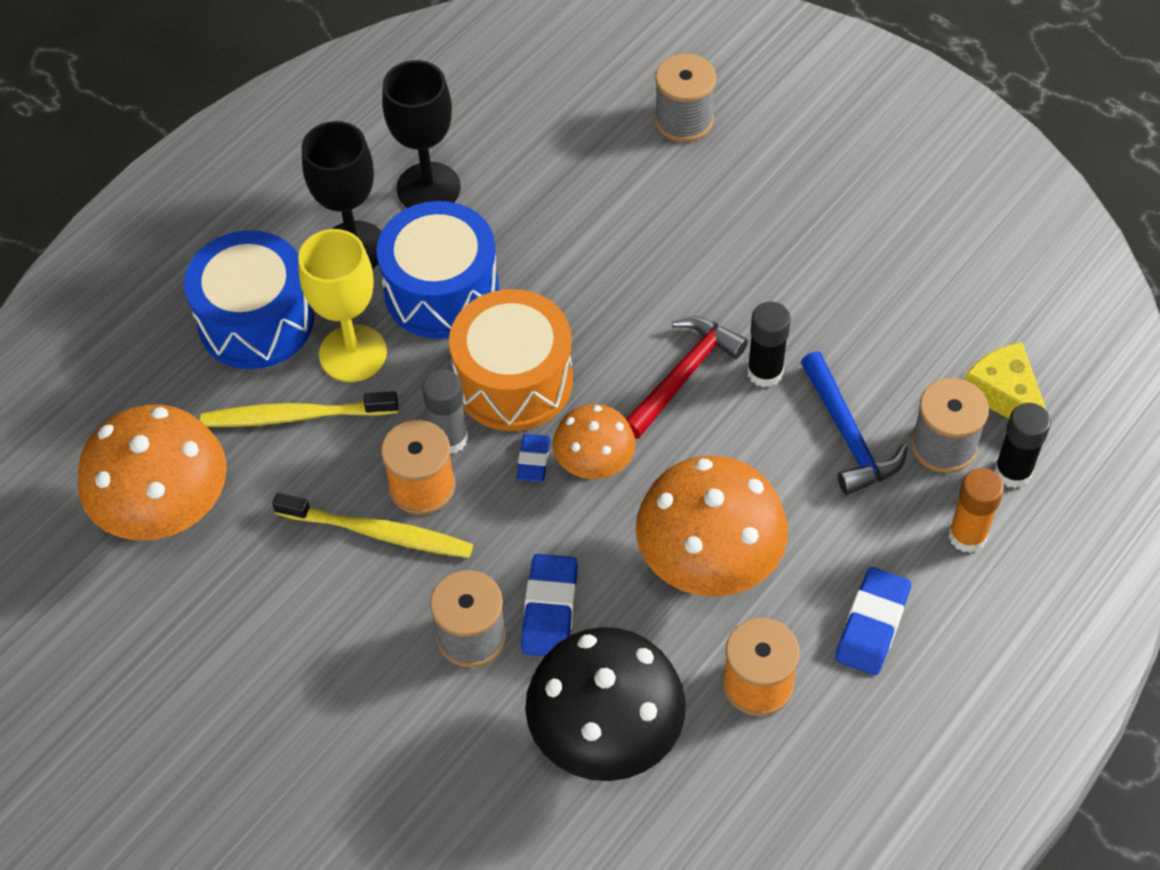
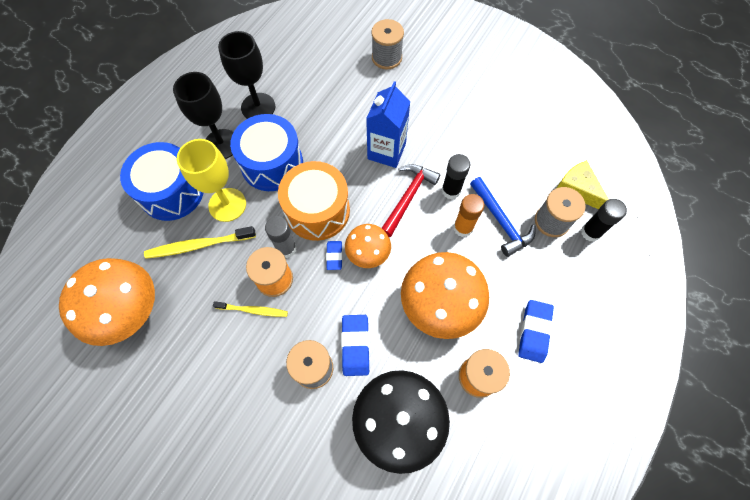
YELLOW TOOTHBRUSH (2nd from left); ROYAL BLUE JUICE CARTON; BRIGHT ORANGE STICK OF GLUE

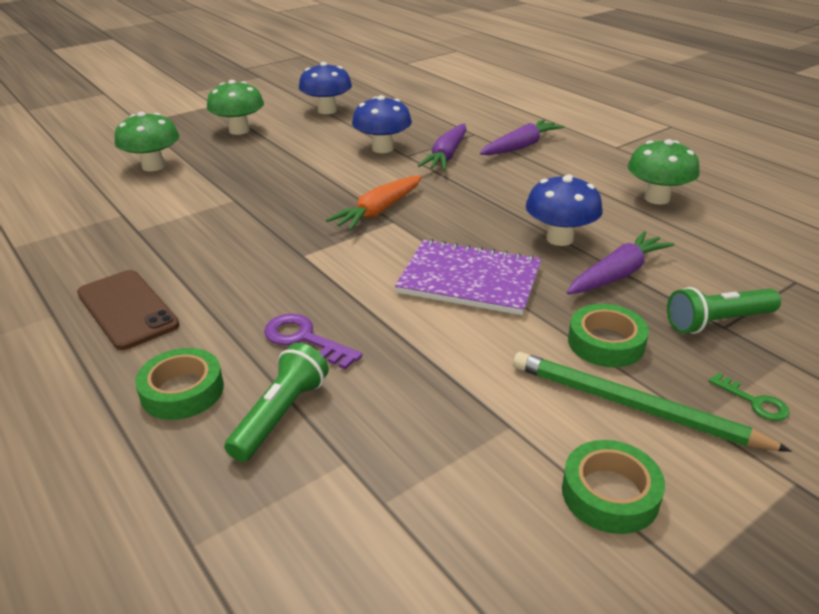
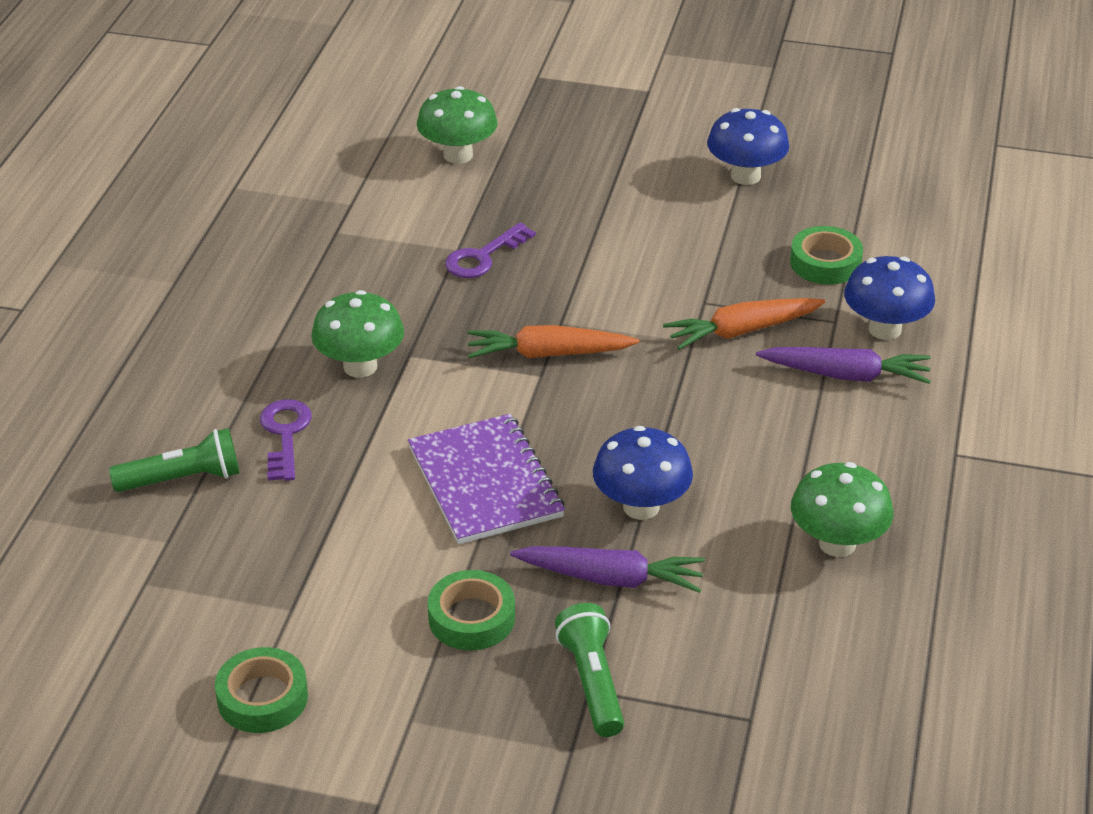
LEAF-GREEN MUSHROOM (1st from left); ROYAL PURPLE LATCHKEY (2nd from left); LEAF-GREEN TORCH (2nd from left); BRIGHT ORANGE TOY CARROT (2nd from left); LEAF-GREEN ROLL OF TAPE (3rd from left); ROYAL BLUE MUSHROOM (3rd from left); DARK BROWN SMARTPHONE; LEAF-GREEN WOODEN PENCIL; LEAF-GREEN LATCHKEY

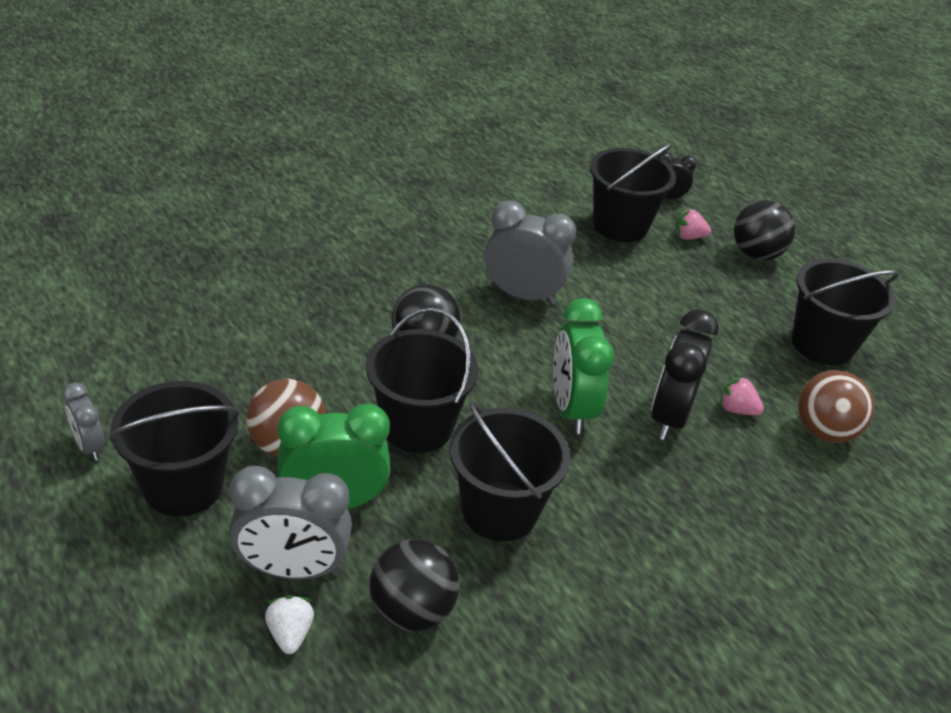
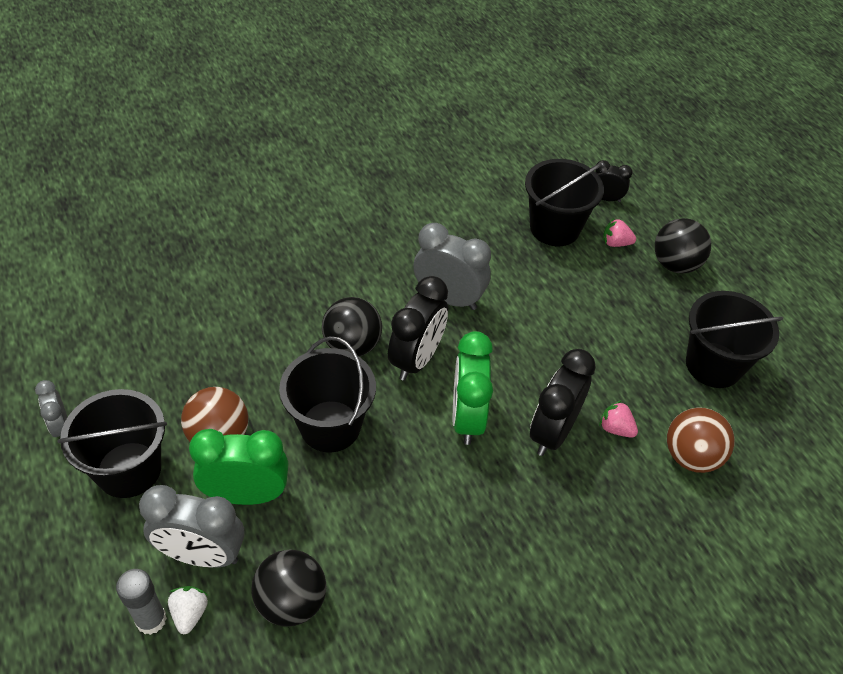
ASH-GREY STICK OF GLUE; BLACK CLOCK (1st from left); BLACK SAND BUCKET (3rd from left in the first image)

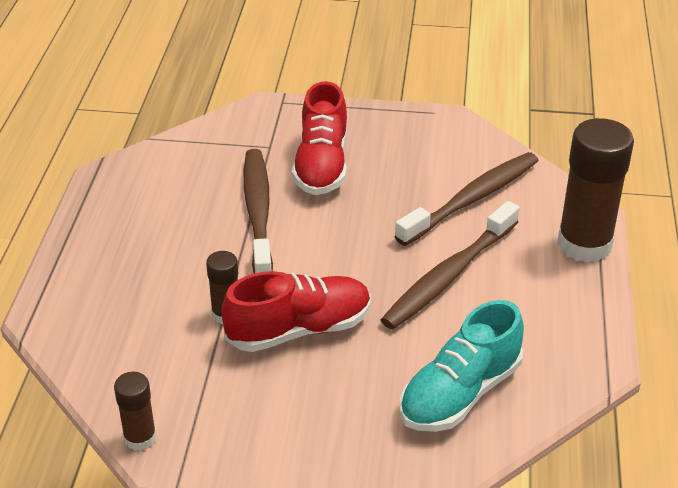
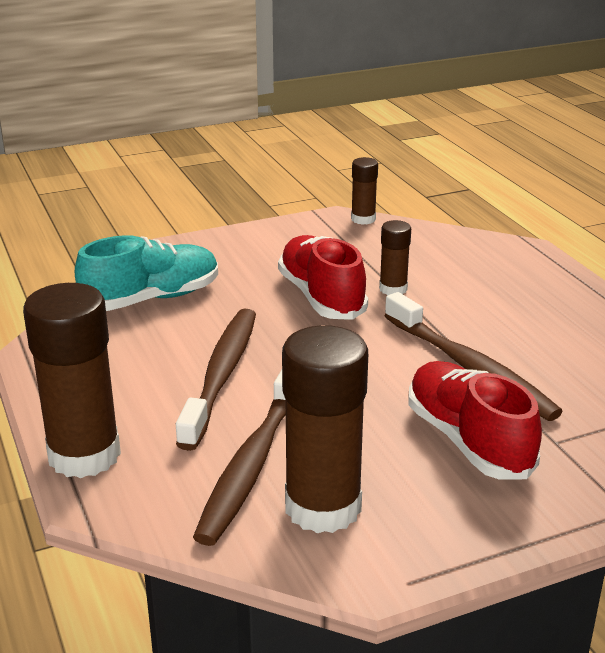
TEAL LACE-UP SHOE; RED LACE-UP SHOE (1st from left); DARK BROWN STICK OF GLUE (2nd from left)

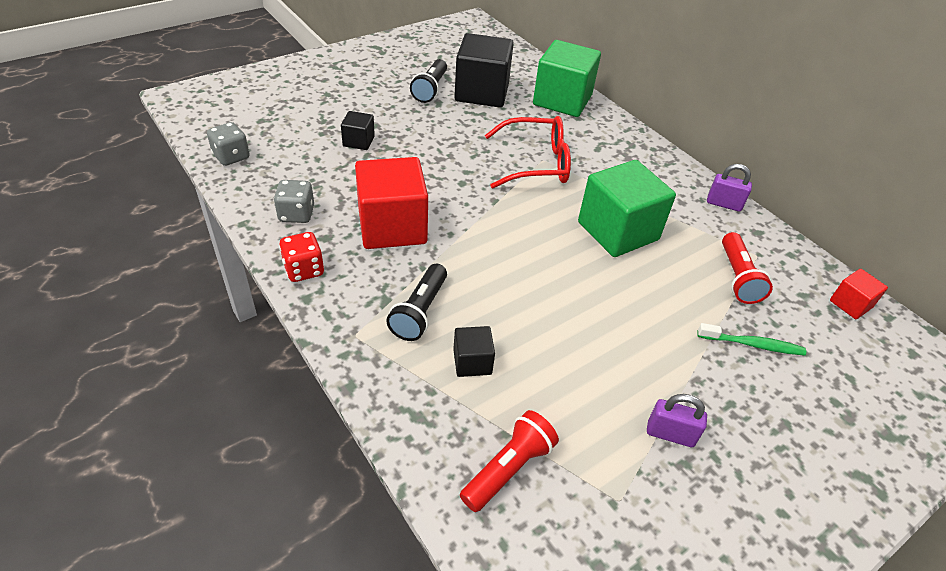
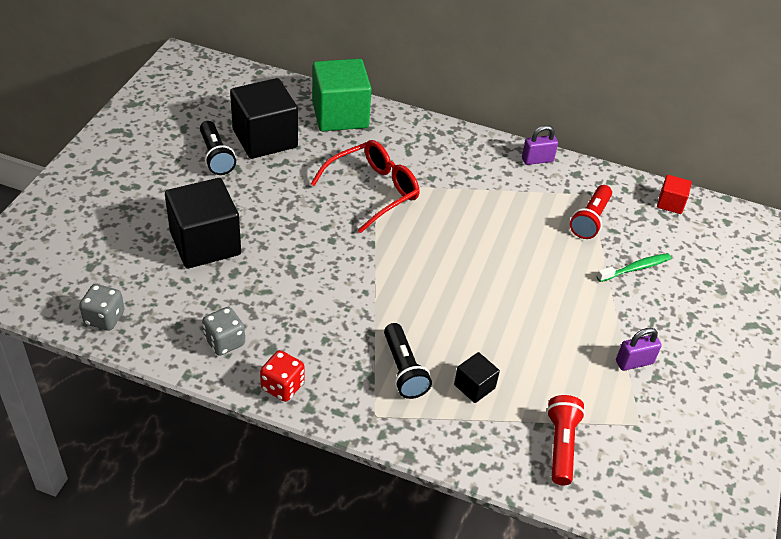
BLACK BLOCK (1st from left); RED TORCH (2nd from left); RED BLOCK (1st from left in the first image); LEAF-GREEN BLOCK (2nd from left in the first image)

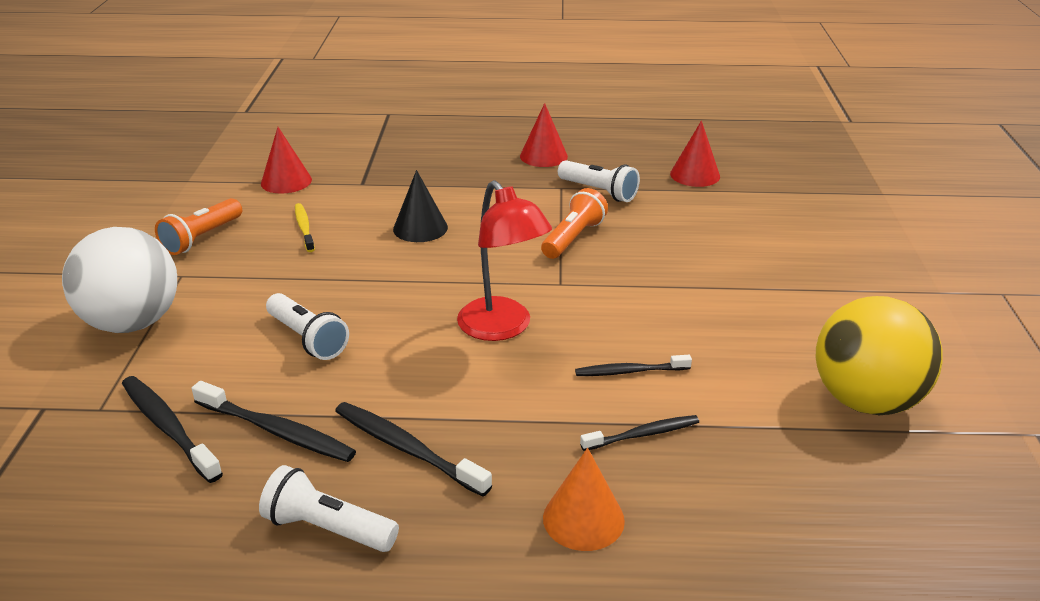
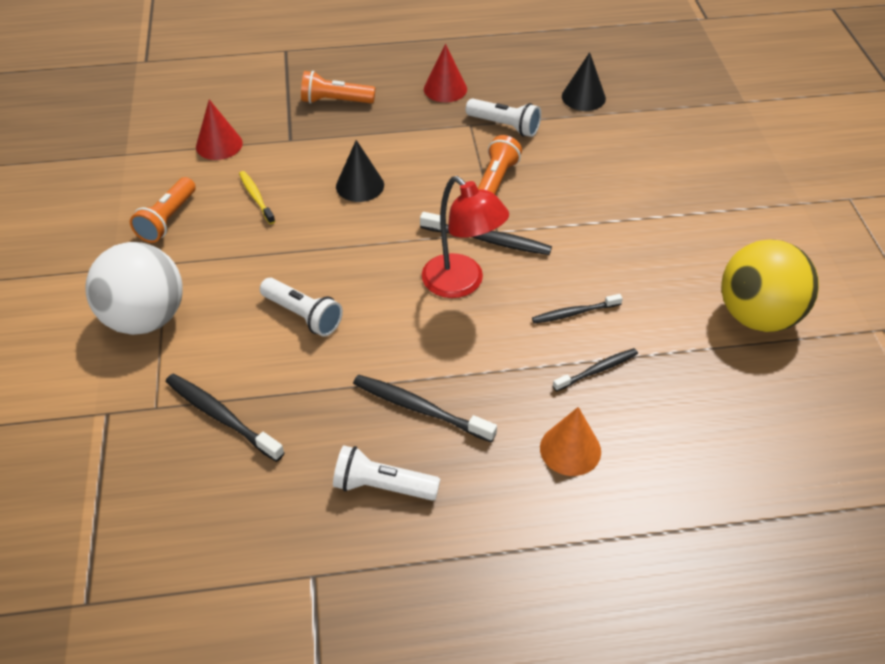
BRIGHT ORANGE TORCH (2nd from left); BLACK TOOTHBRUSH (3rd from left); BLACK SOLID CONE (2nd from left)

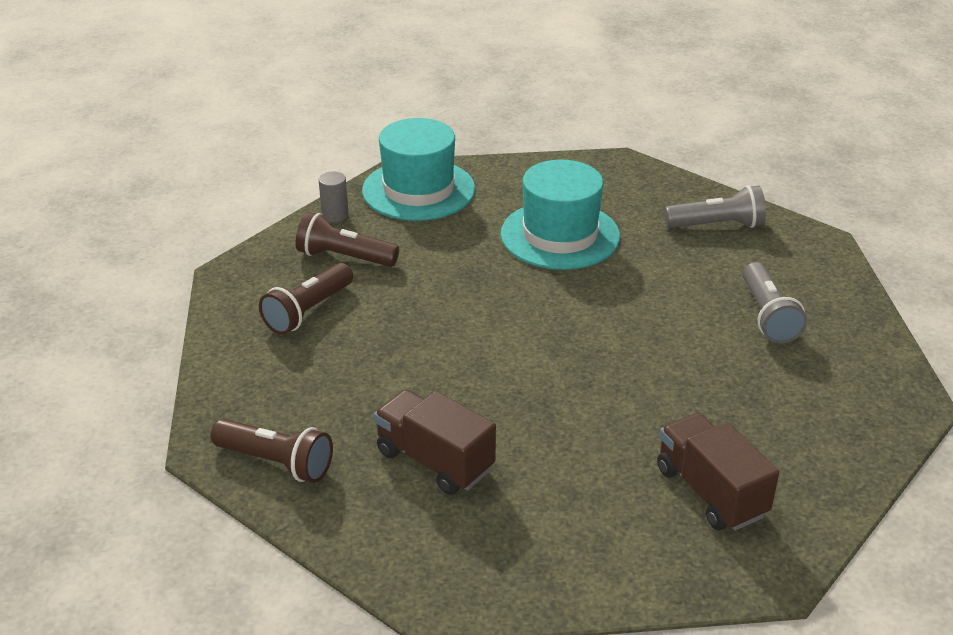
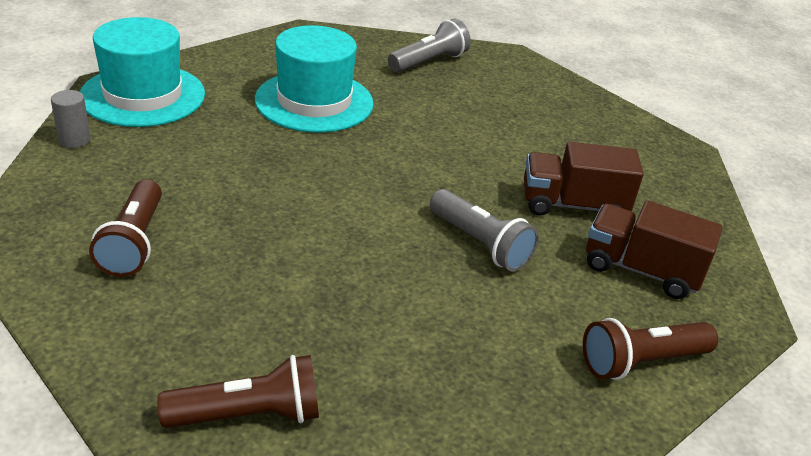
ASH-GREY TORCH (2nd from left); DARK BROWN TRUCK (1st from left); DARK BROWN TORCH (3rd from left)

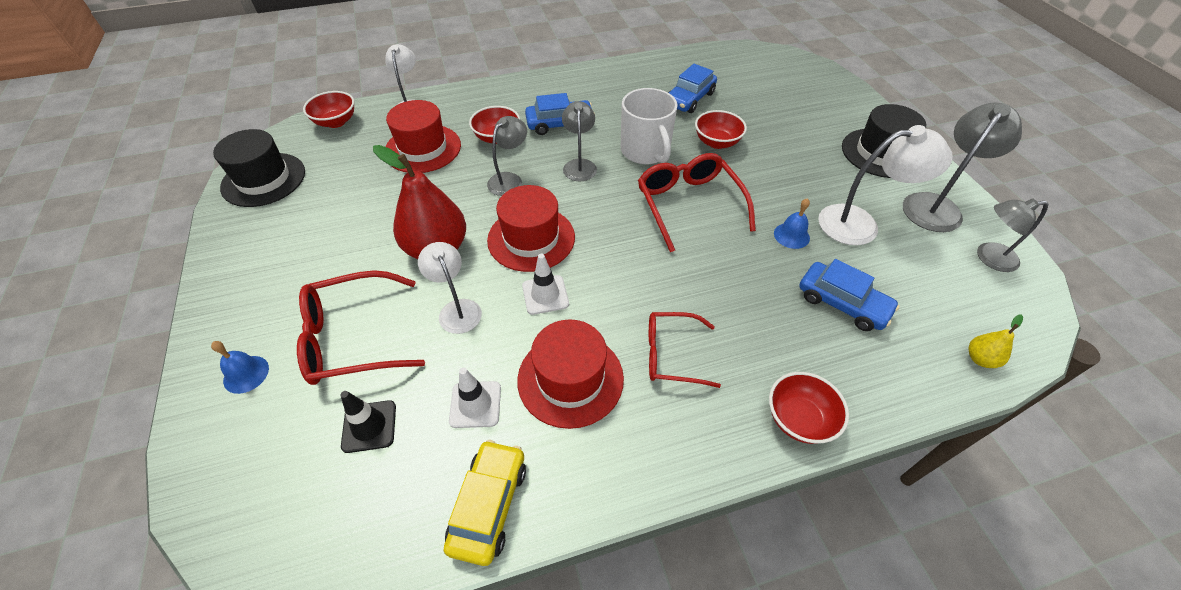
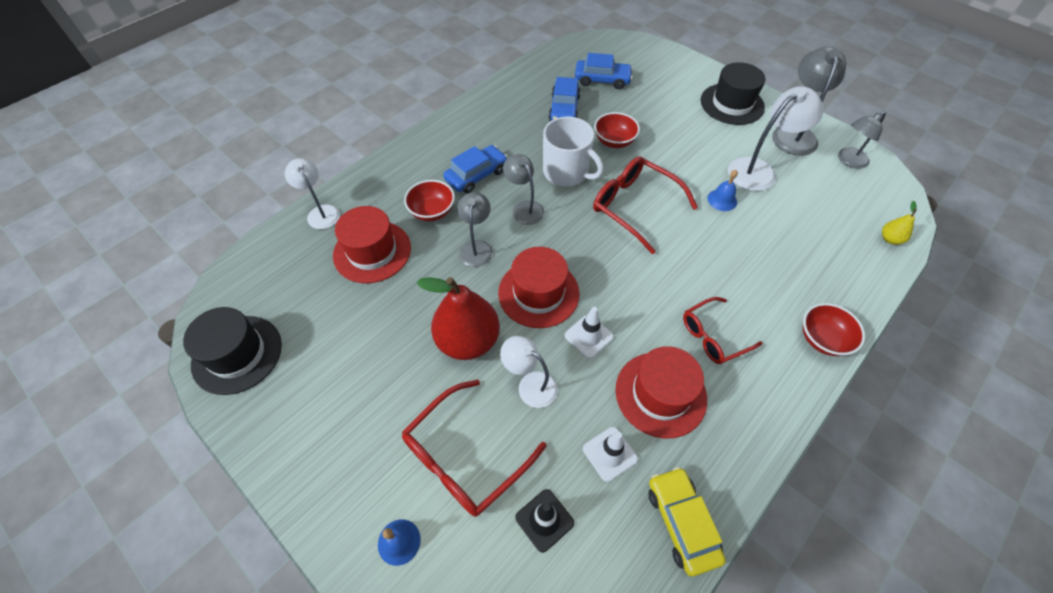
ROYAL BLUE TOY CAR (3rd from left); RED DEEP DISH (1st from left in the first image)

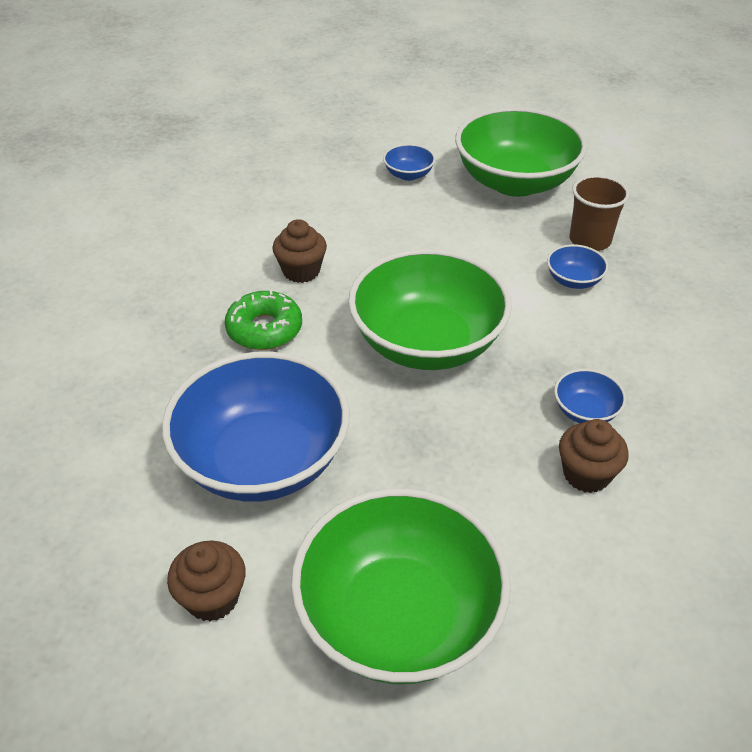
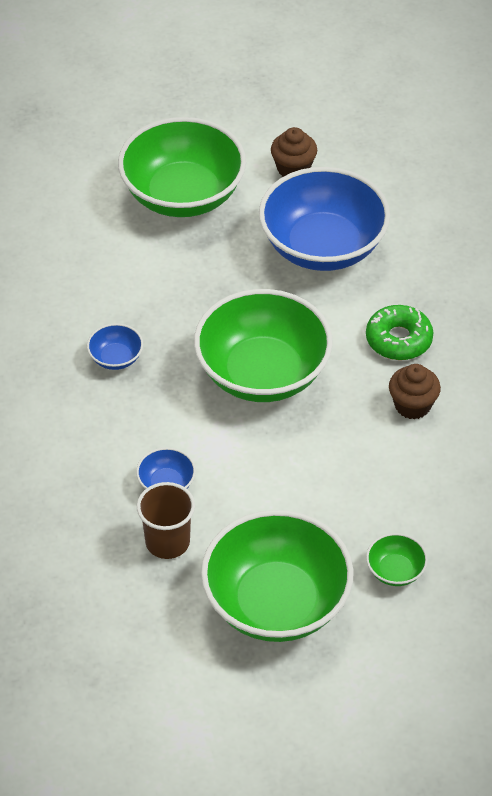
LEAF-GREEN DEEP DISH (4th from left); DARK BROWN CUPCAKE (3rd from left in the first image)

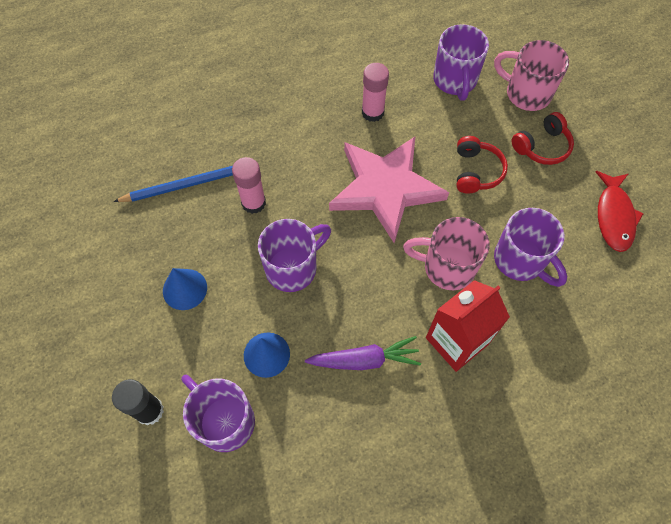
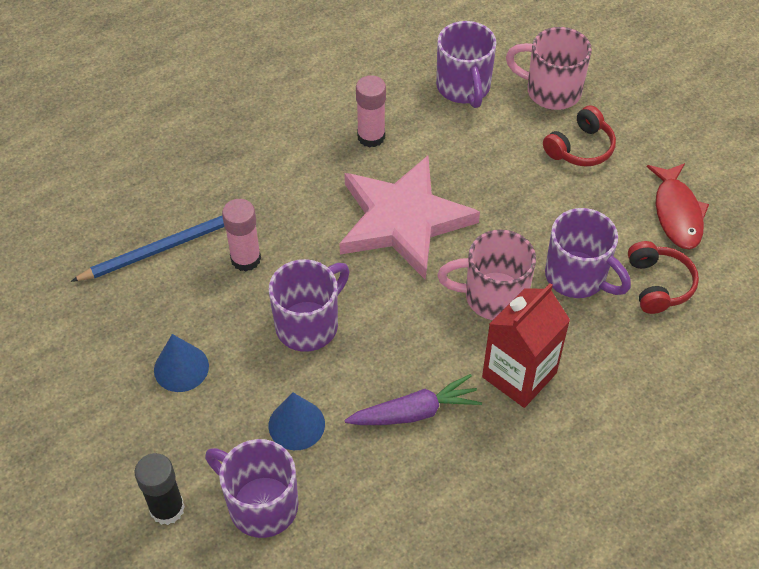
RED HEADPHONES (2nd from left)

